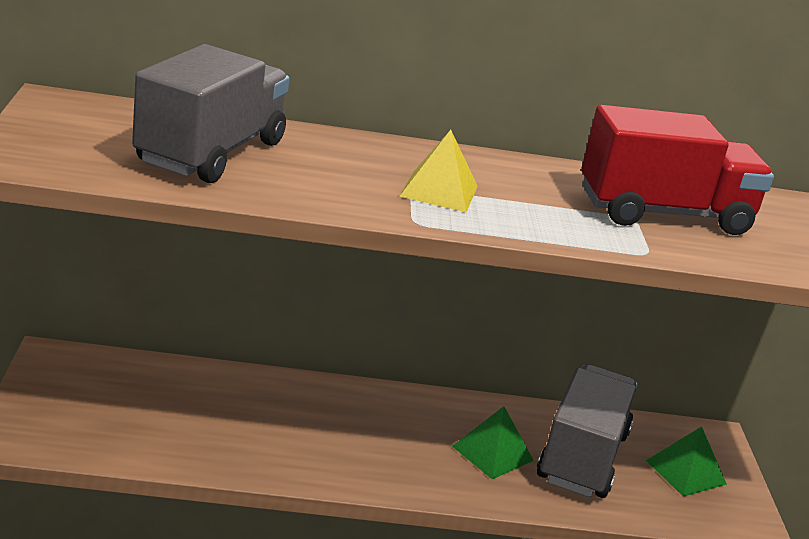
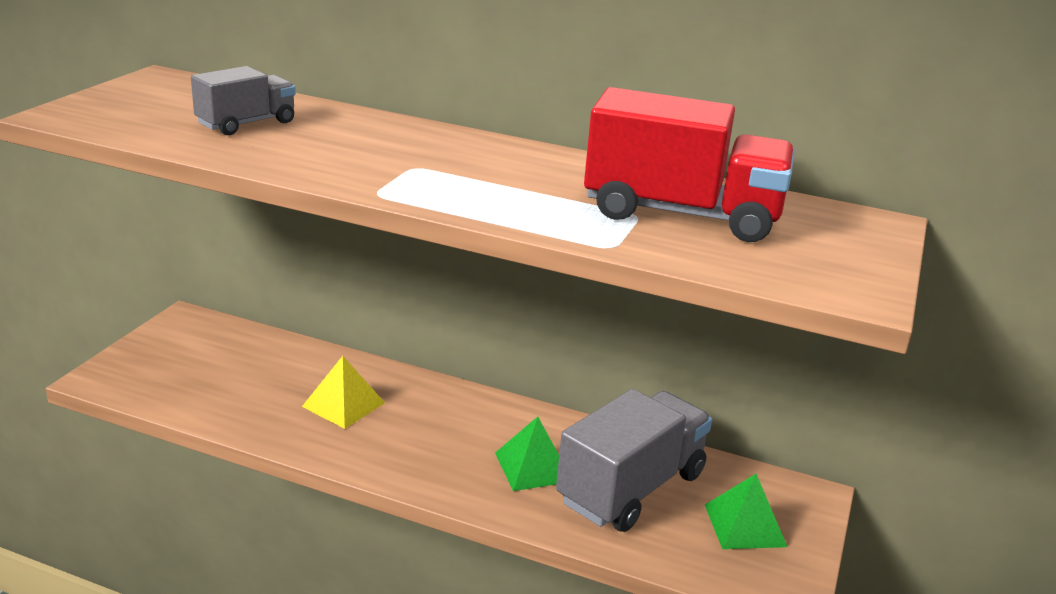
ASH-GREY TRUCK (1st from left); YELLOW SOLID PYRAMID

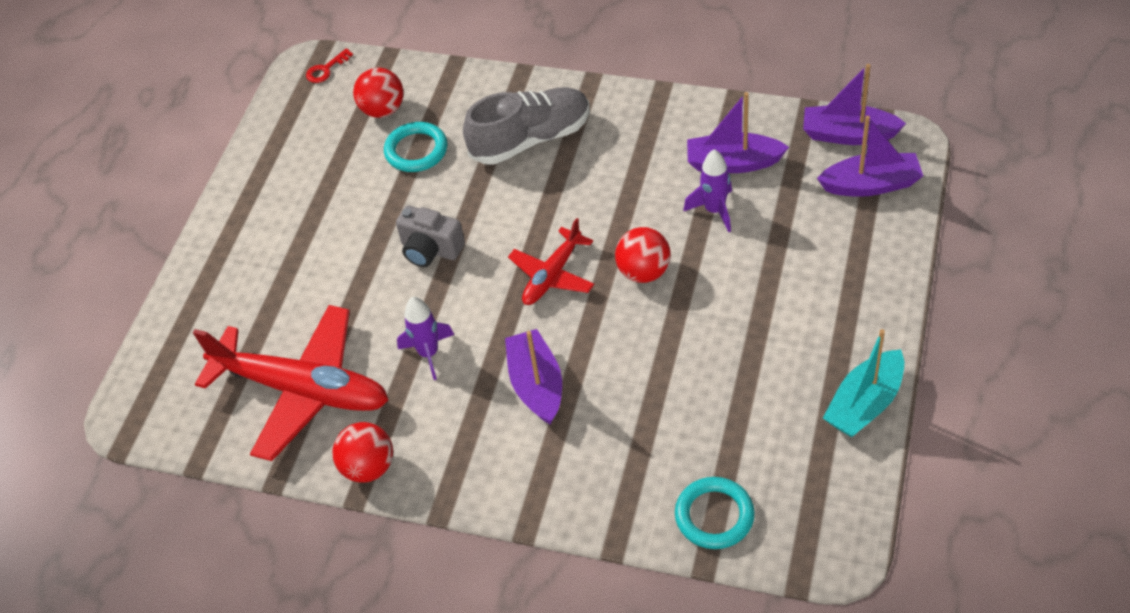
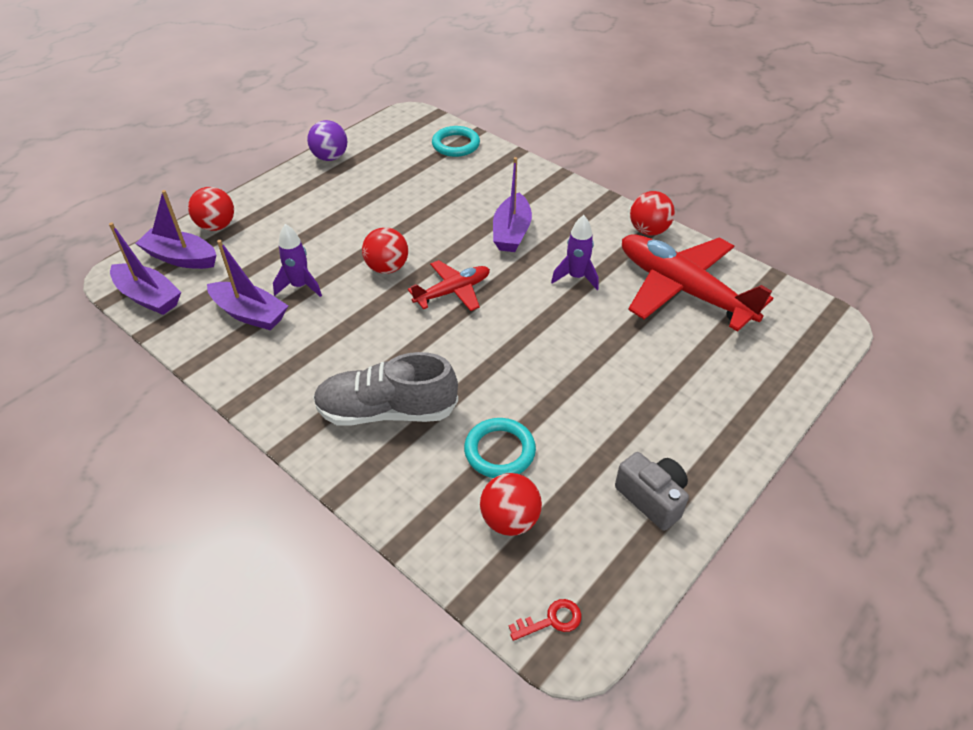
RED PLAY BALL (1st from left); ROYAL PURPLE PLAY BALL; ASH-GREY COMPACT CAMERA

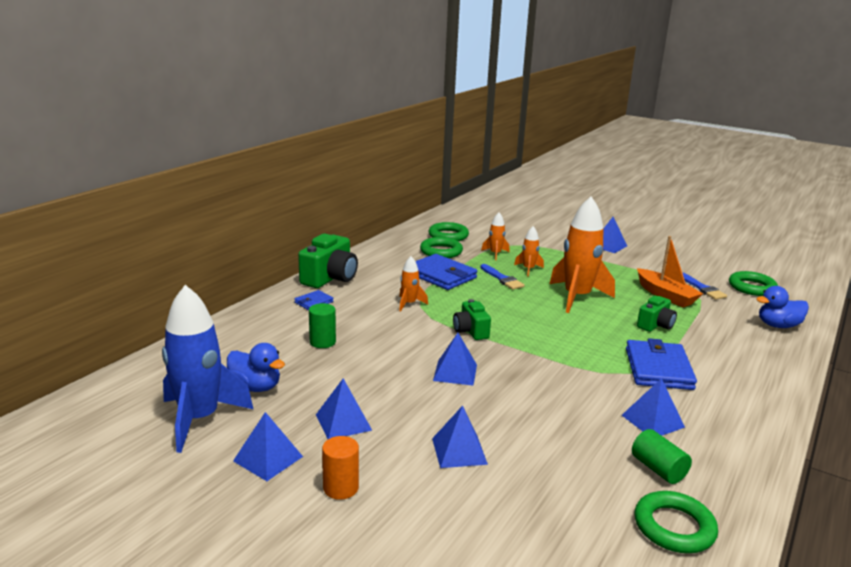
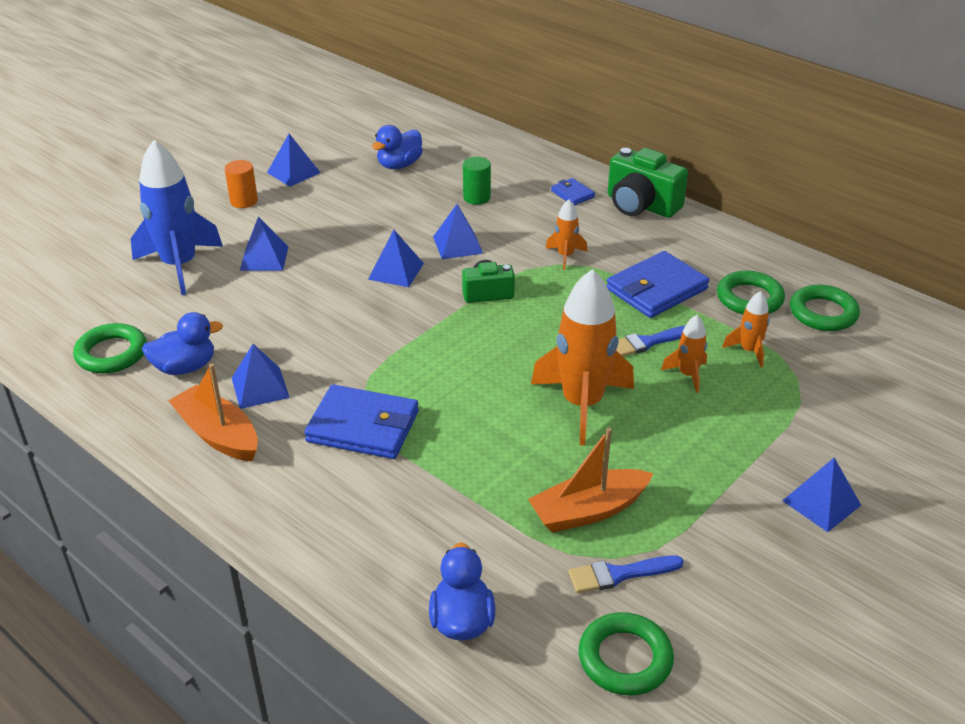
ROYAL BLUE SPACESHIP; ROYAL BLUE RUBBER DUCK (1st from left); BRIGHT ORANGE TOY BOAT (1st from left); ROYAL BLUE SOLID PYRAMID (5th from left); LEAF-GREEN COMPACT CAMERA (3rd from left in the first image)

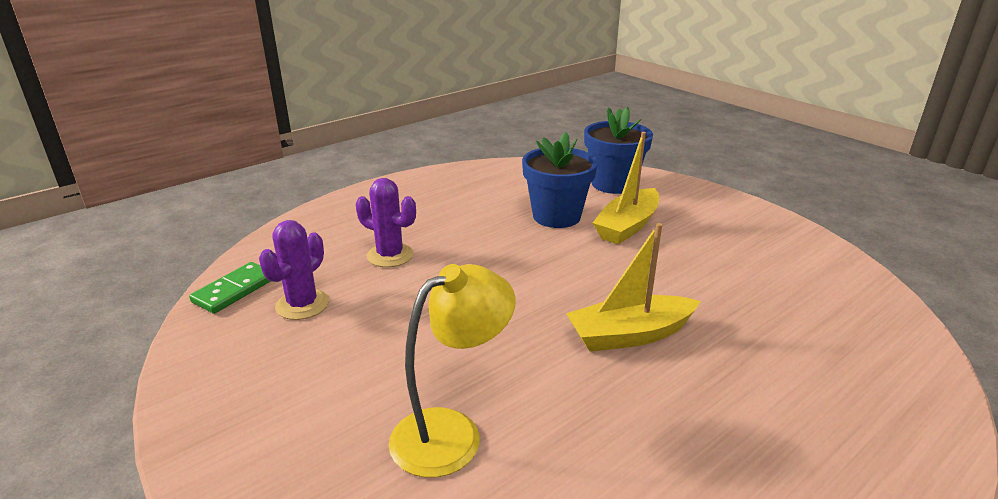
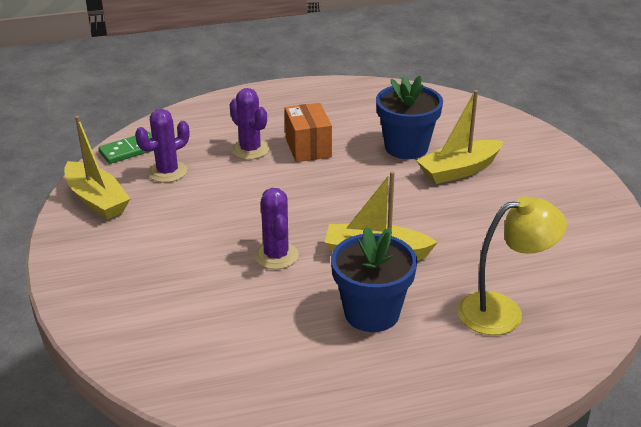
YELLOW TOY BOAT (1st from left); ROYAL PURPLE PRICKLY PLANT (3rd from left); BRIGHT ORANGE BOX; ROYAL BLUE POTTED PLANT (1st from left); YELLOW READING LAMP

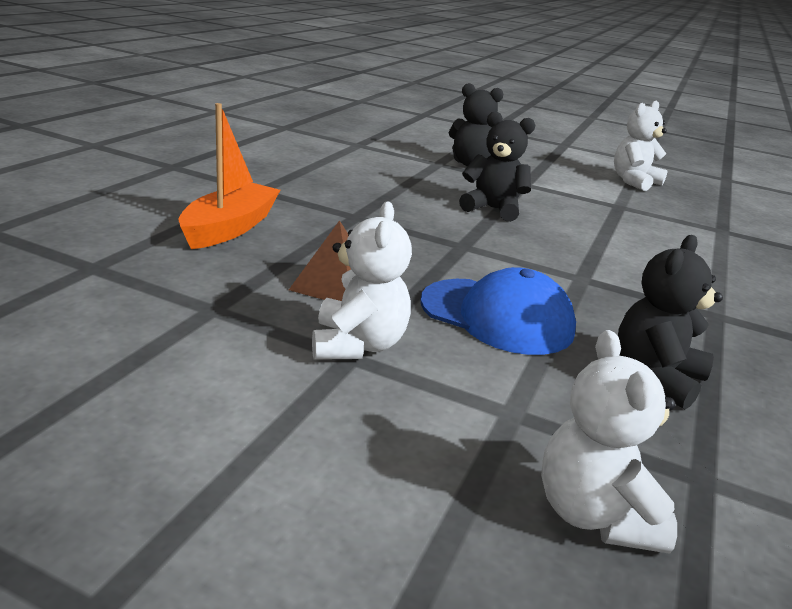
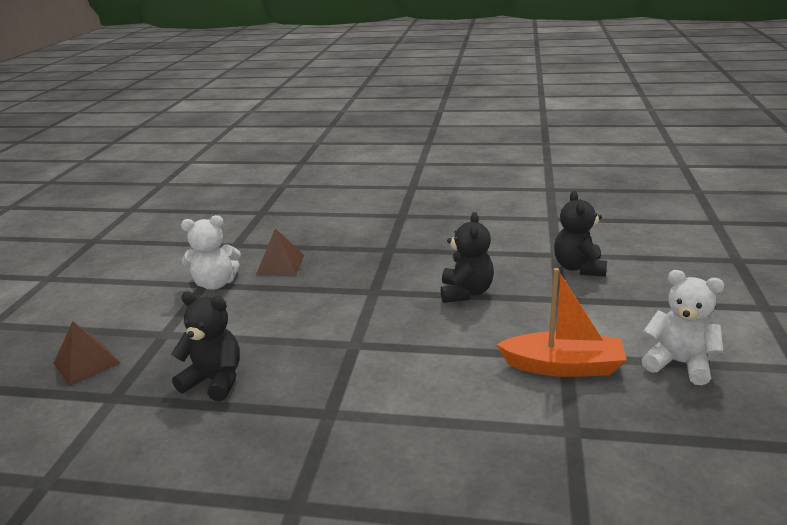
DARK BROWN SOLID PYRAMID (1st from left); BRIGHT ORANGE TOY BOAT; ROYAL BLUE PEAKED CAP

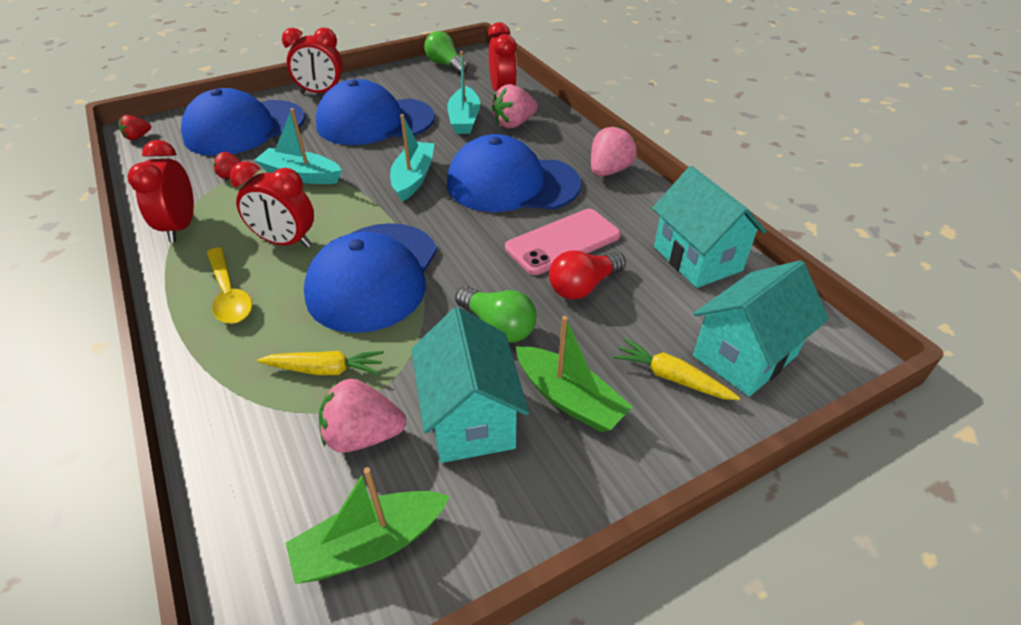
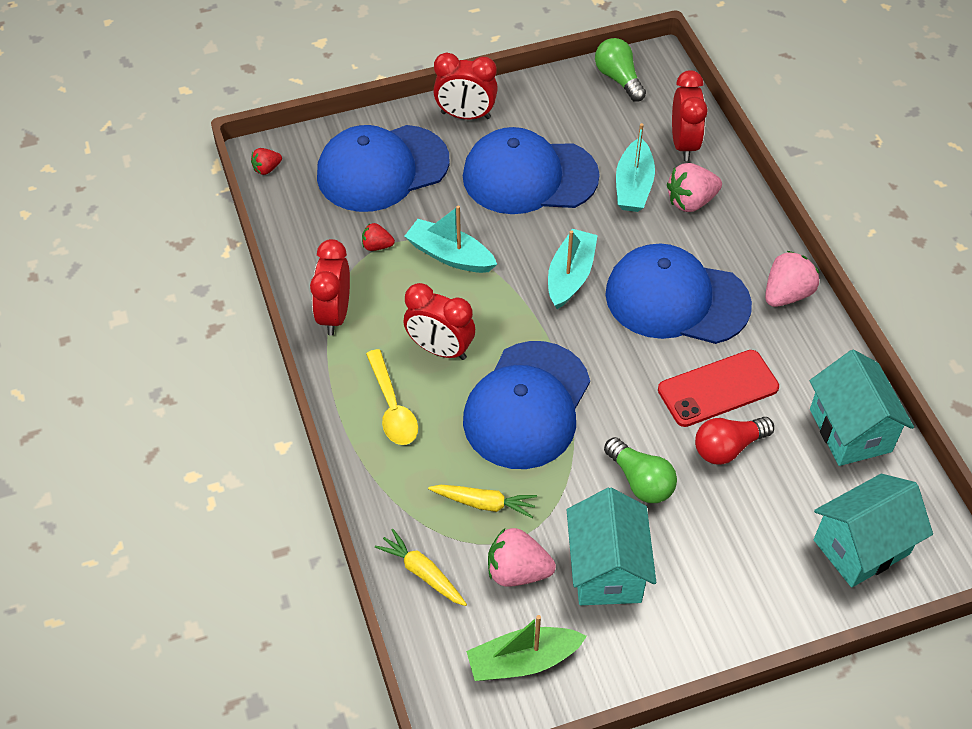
YELLOW TOY CARROT (1st from left); RED SMARTPHONE; LEAF-GREEN TOY BOAT (2nd from left in the first image)

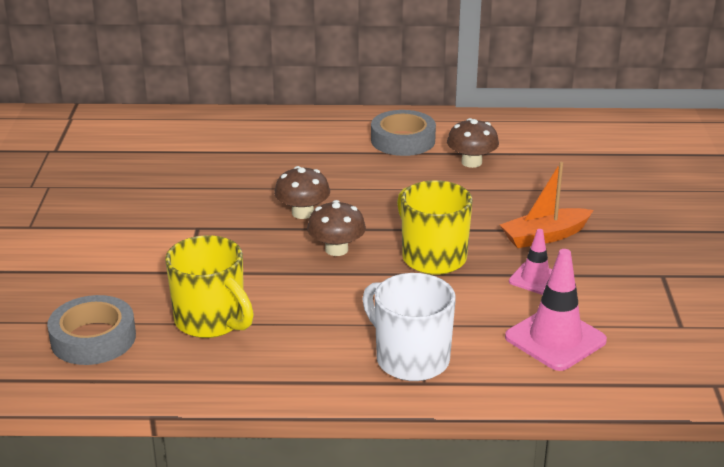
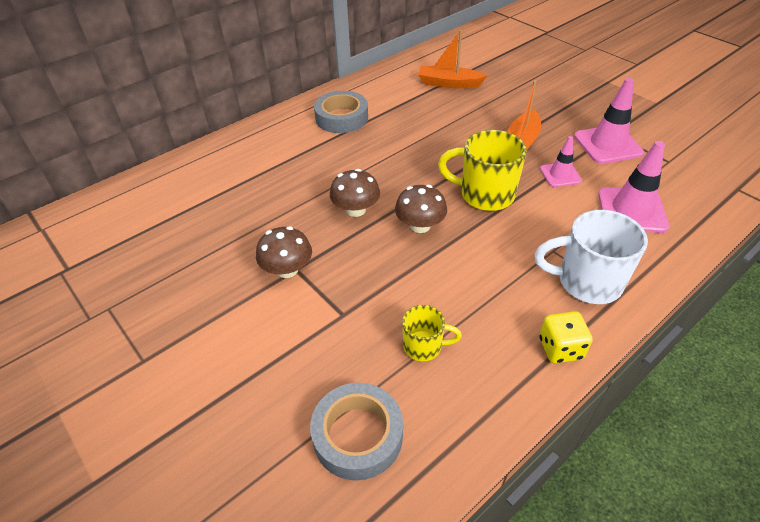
DARK BROWN MUSHROOM (1st from left); YELLOW TEA MUG (1st from left); BRIGHT ORANGE TOY BOAT (1st from left); YELLOW DICE; PINK ROAD CONE (2nd from left)

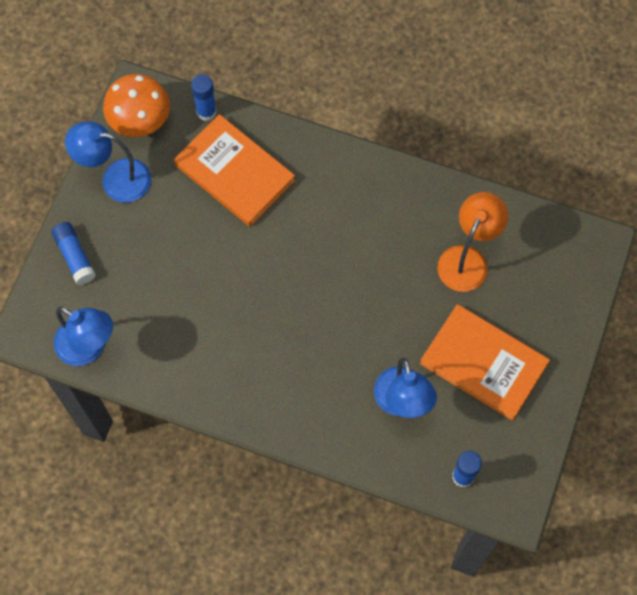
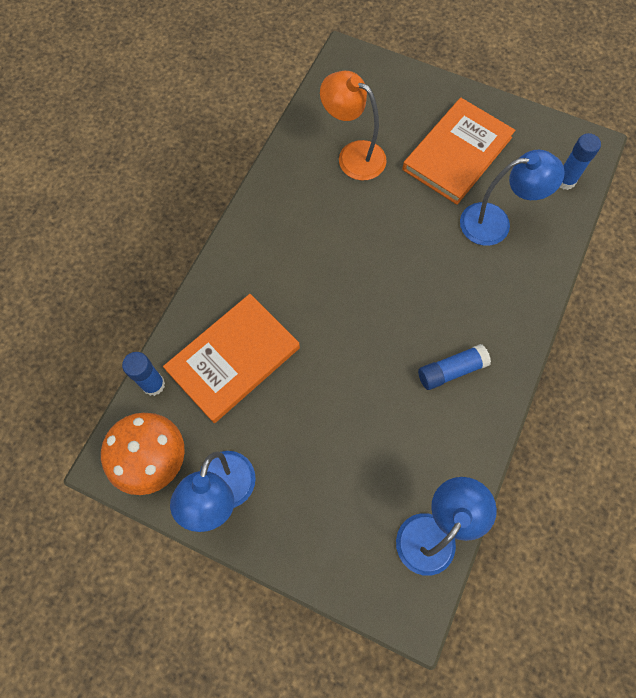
ROYAL BLUE STICK OF GLUE (2nd from left)

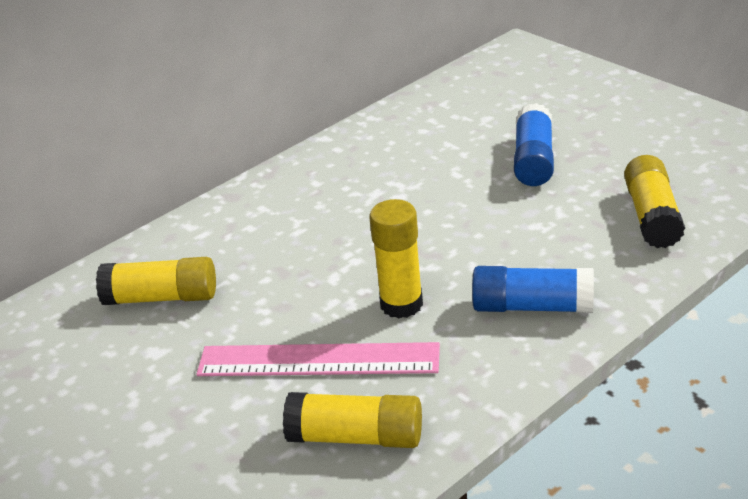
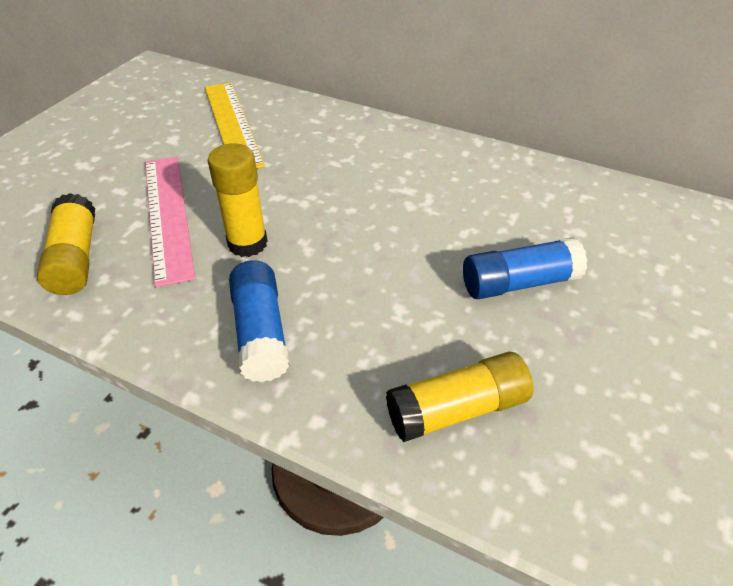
YELLOW RULER

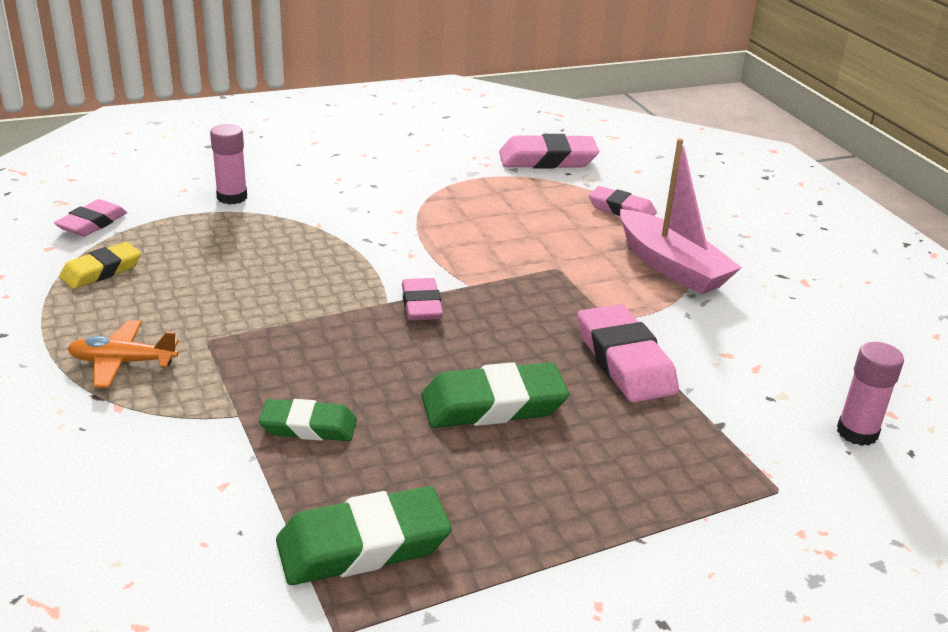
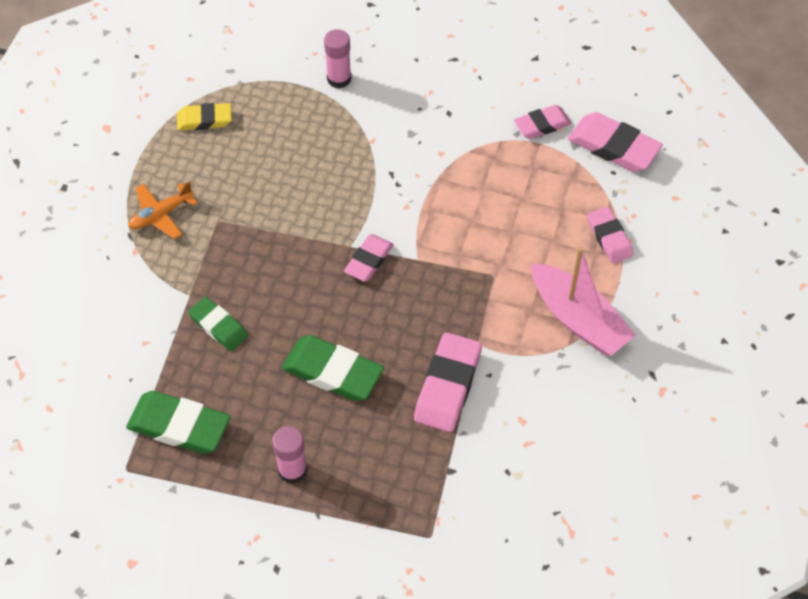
BRIGHT ORANGE PLANE; PINK STICK OF GLUE (1st from left); PINK ERASER (3rd from left); PINK TOY BOAT

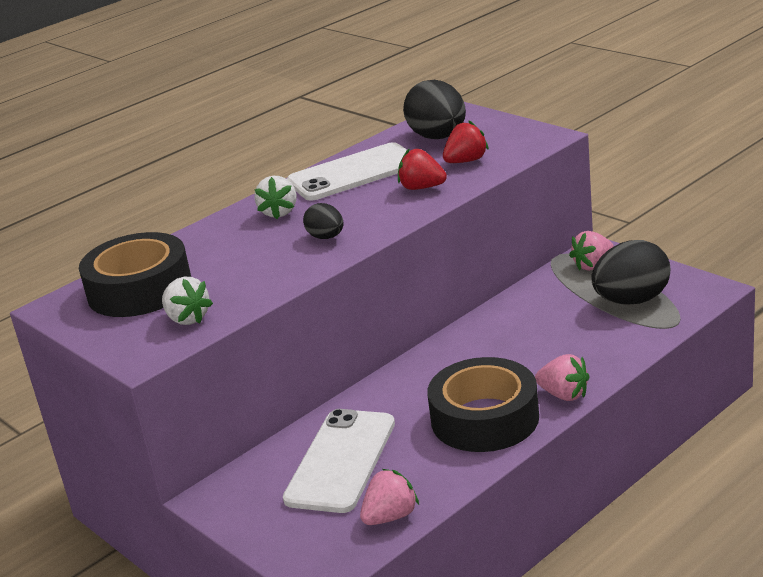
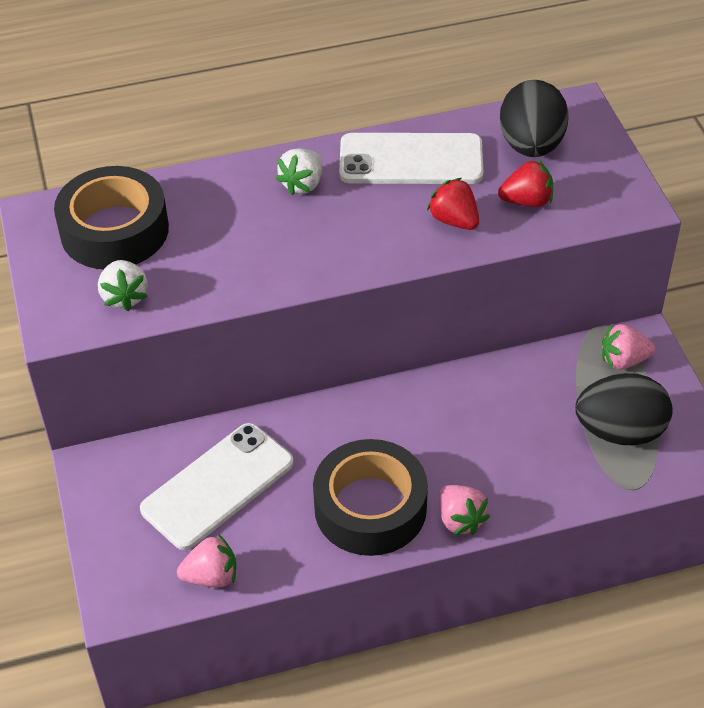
BLACK TOY EGG (1st from left in the first image)

